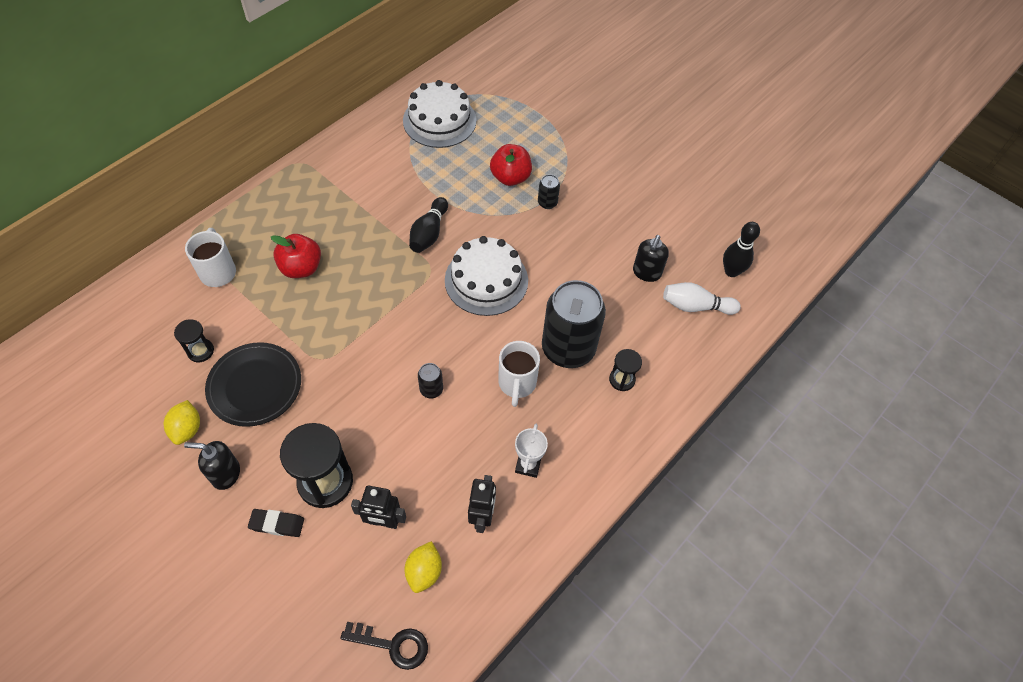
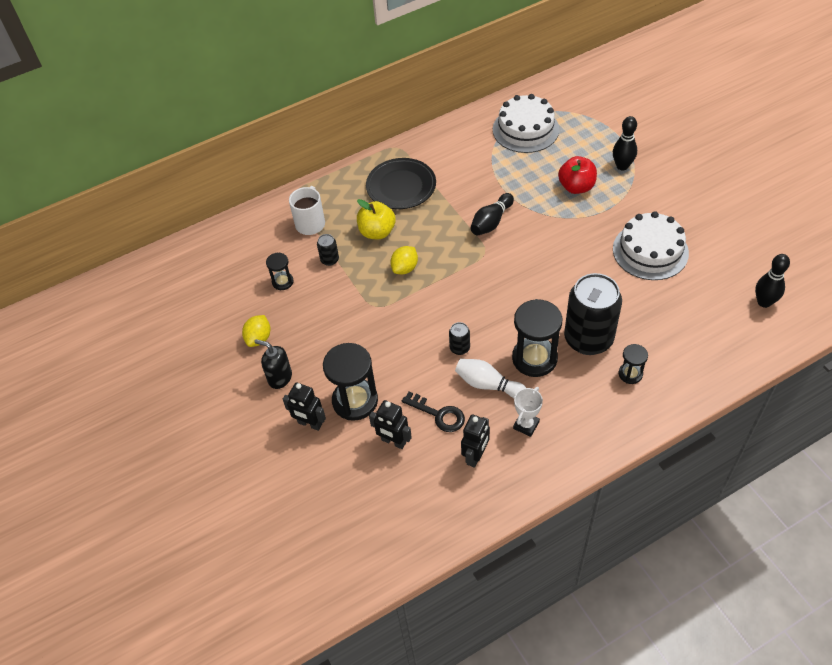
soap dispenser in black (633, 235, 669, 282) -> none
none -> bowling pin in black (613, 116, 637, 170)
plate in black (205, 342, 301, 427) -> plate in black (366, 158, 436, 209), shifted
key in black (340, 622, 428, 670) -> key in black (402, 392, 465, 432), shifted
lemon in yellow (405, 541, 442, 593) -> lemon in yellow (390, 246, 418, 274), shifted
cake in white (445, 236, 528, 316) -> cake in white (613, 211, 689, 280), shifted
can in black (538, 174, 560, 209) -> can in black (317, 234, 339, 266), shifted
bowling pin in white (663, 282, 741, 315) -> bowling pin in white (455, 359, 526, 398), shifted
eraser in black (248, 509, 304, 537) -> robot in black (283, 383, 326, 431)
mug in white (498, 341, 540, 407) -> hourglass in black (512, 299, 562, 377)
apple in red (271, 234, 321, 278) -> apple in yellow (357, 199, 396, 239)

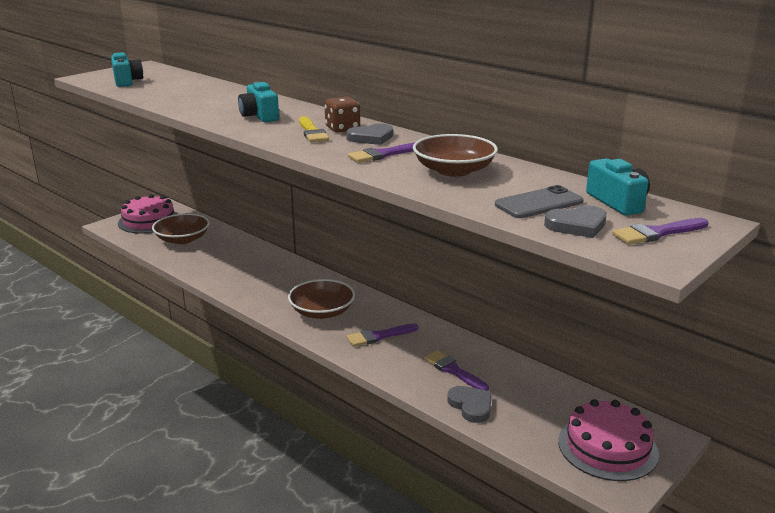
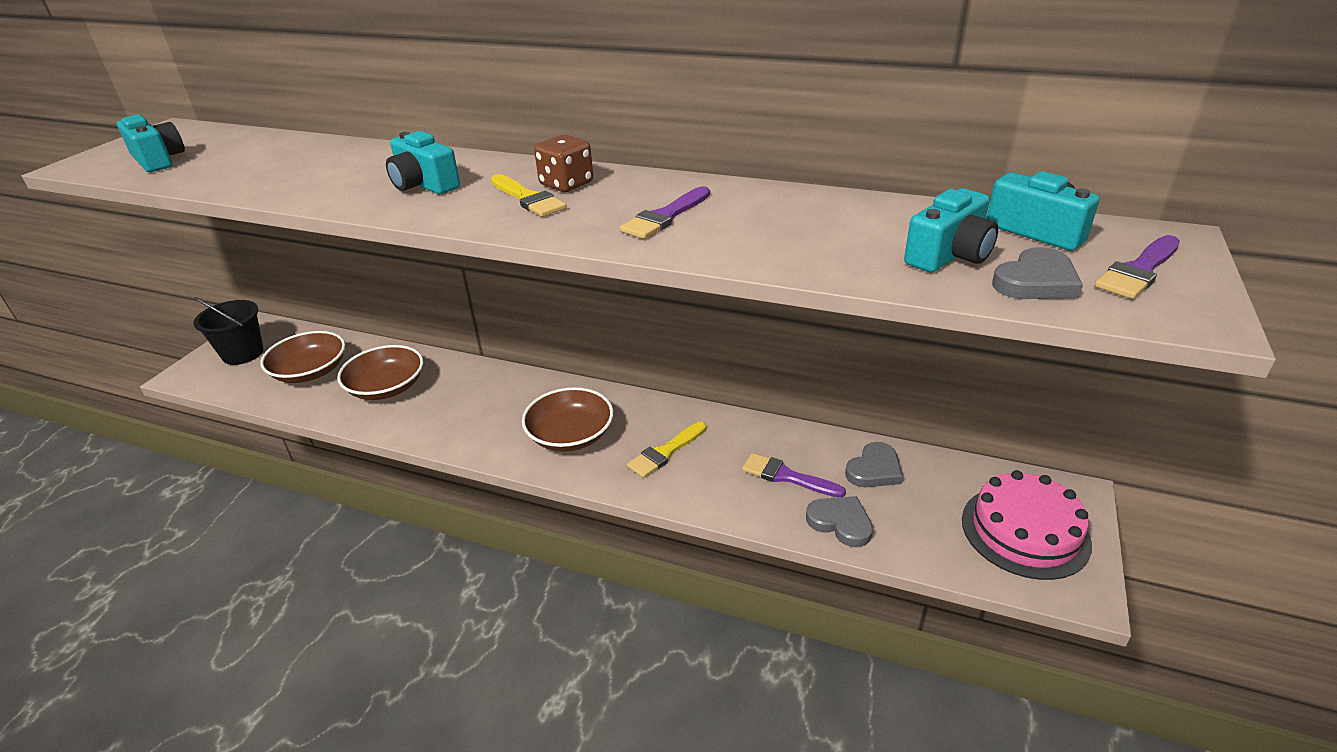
heart in grey (346, 124, 393, 145) -> heart in grey (845, 442, 903, 487), shifted
bowl in brown (413, 134, 498, 177) -> bowl in brown (337, 345, 423, 400), shifted
cake in pink (118, 194, 178, 234) -> bucket in black (193, 297, 264, 365)
phone in grey (495, 185, 584, 218) -> camera in turquoise (904, 188, 998, 273)
brush in purple (347, 323, 418, 347) -> brush in yellow (627, 421, 706, 478)

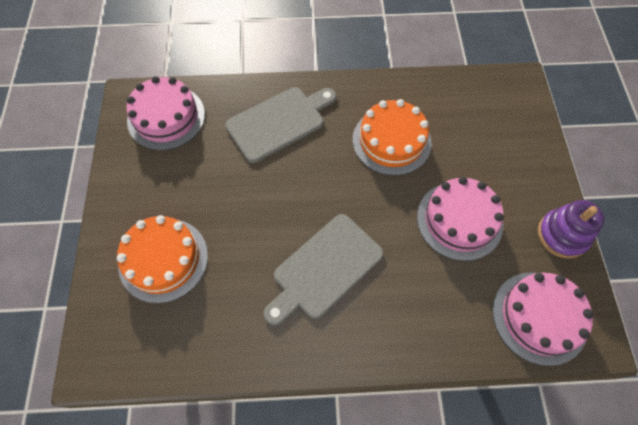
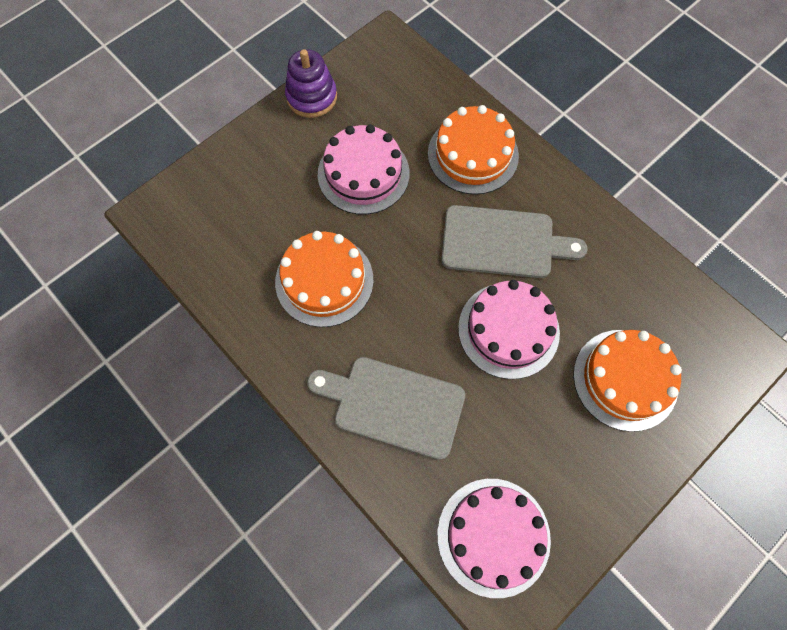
none -> cake in orange (428, 105, 519, 195)
cake in pink (493, 272, 594, 366) -> cake in pink (458, 280, 560, 379), shifted

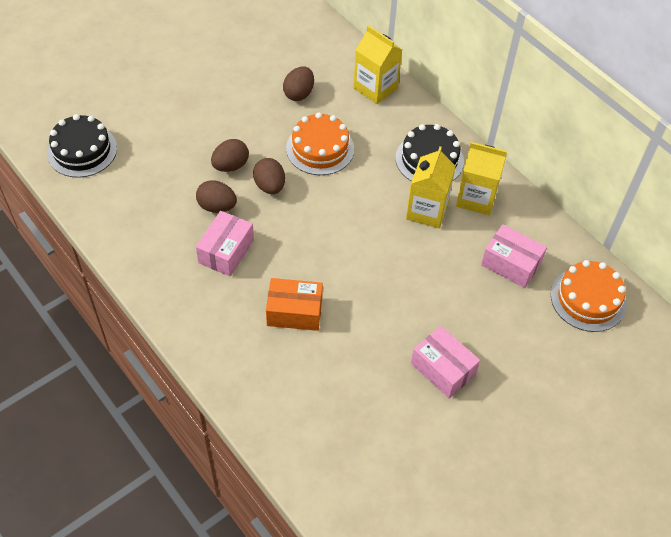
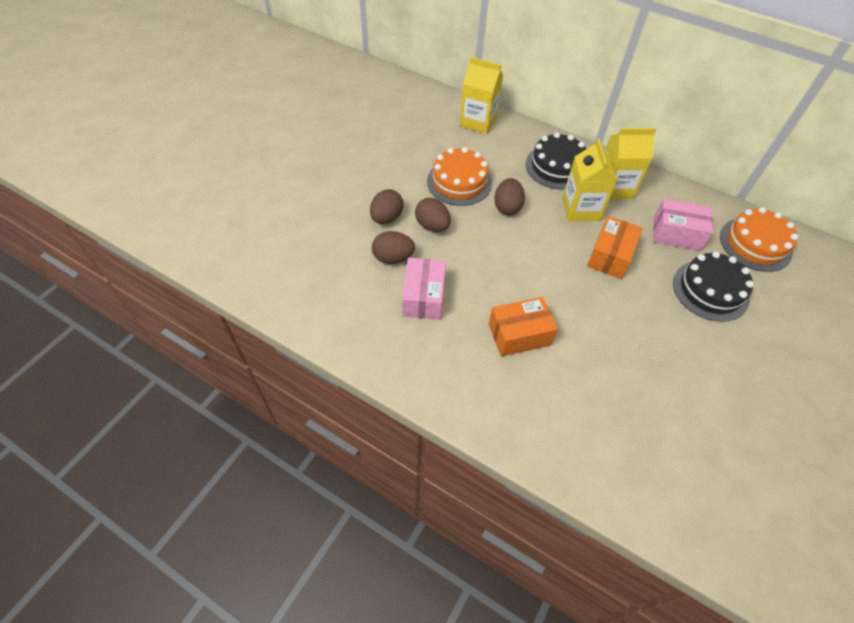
box in pink (411, 326, 480, 399) -> none
none -> box in orange (587, 216, 643, 279)
cake in black (47, 114, 117, 178) -> cake in black (673, 252, 754, 322), shifted
egg in brown (283, 67, 314, 101) -> egg in brown (494, 178, 525, 215), shifted

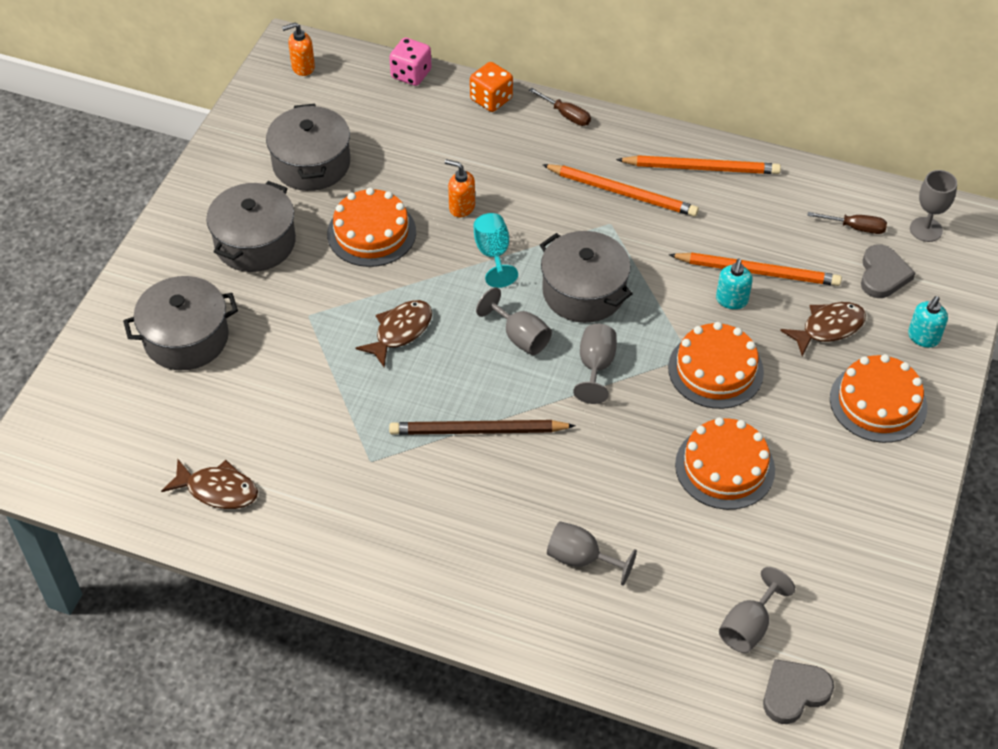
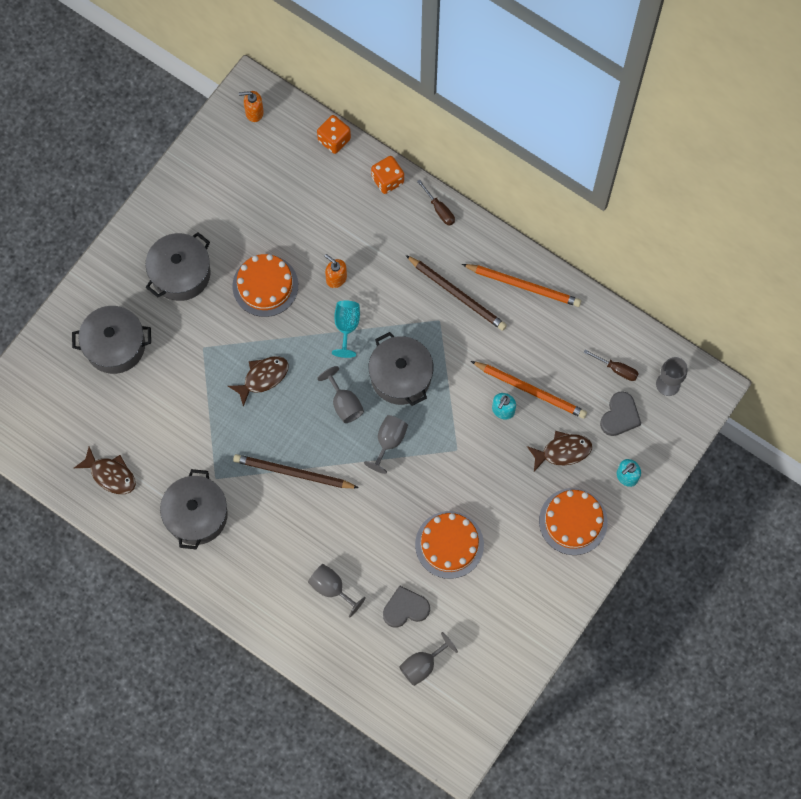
cake in orange (668, 322, 764, 409) -> none
pot in grey (266, 104, 350, 191) -> pot in grey (160, 469, 228, 550), shifted
heart in grey (763, 659, 834, 724) -> heart in grey (383, 586, 430, 628), shifted
dice in pink (389, 38, 432, 86) -> dice in orange (317, 115, 351, 154)
pencil in orange (542, 164, 699, 217) -> pencil in brown (406, 255, 507, 331)

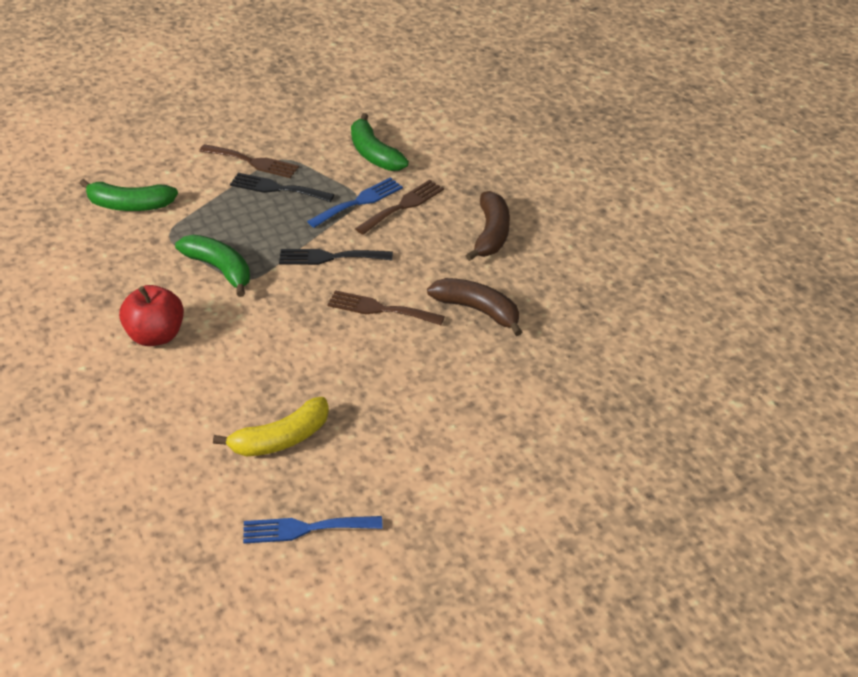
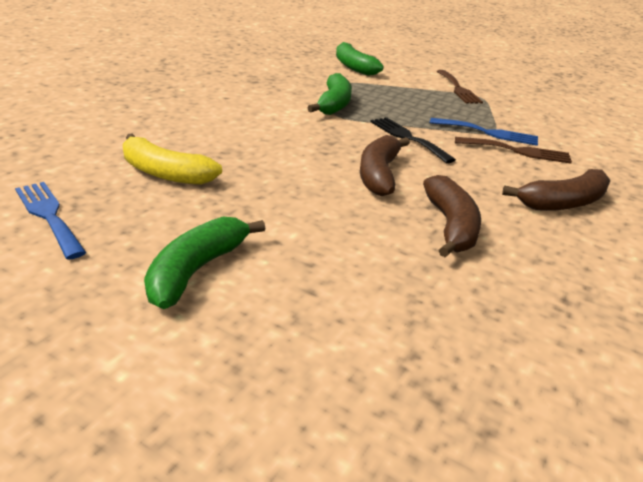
apple in red (119, 285, 184, 346) -> none
fork in black (230, 173, 334, 202) -> none
banana in green (351, 113, 409, 171) -> banana in green (144, 217, 266, 309), shifted
fork in brown (327, 290, 445, 325) -> banana in brown (360, 135, 410, 196)

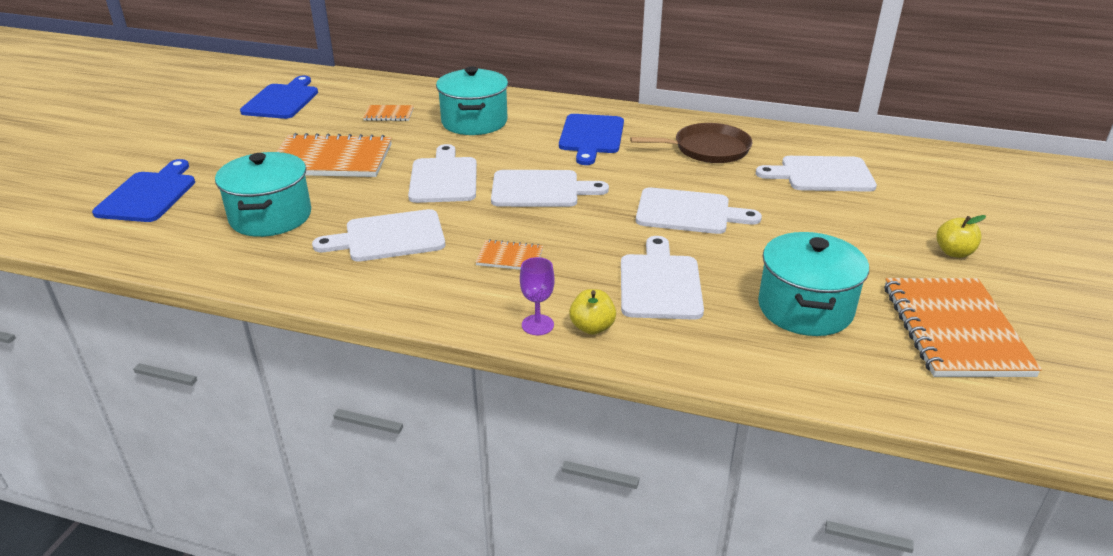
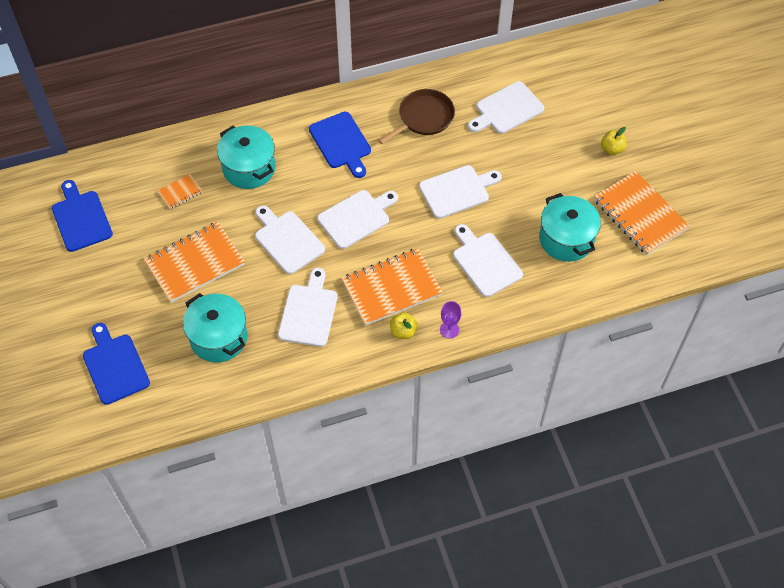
apple in yellow (569, 289, 616, 335) -> apple in yellow (390, 312, 418, 339), shifted
cutting board in white (312, 209, 445, 262) -> cutting board in white (278, 268, 337, 347), 150 degrees clockwise
notebook in orange (476, 239, 543, 270) -> notebook in orange (341, 248, 443, 326), x2.16

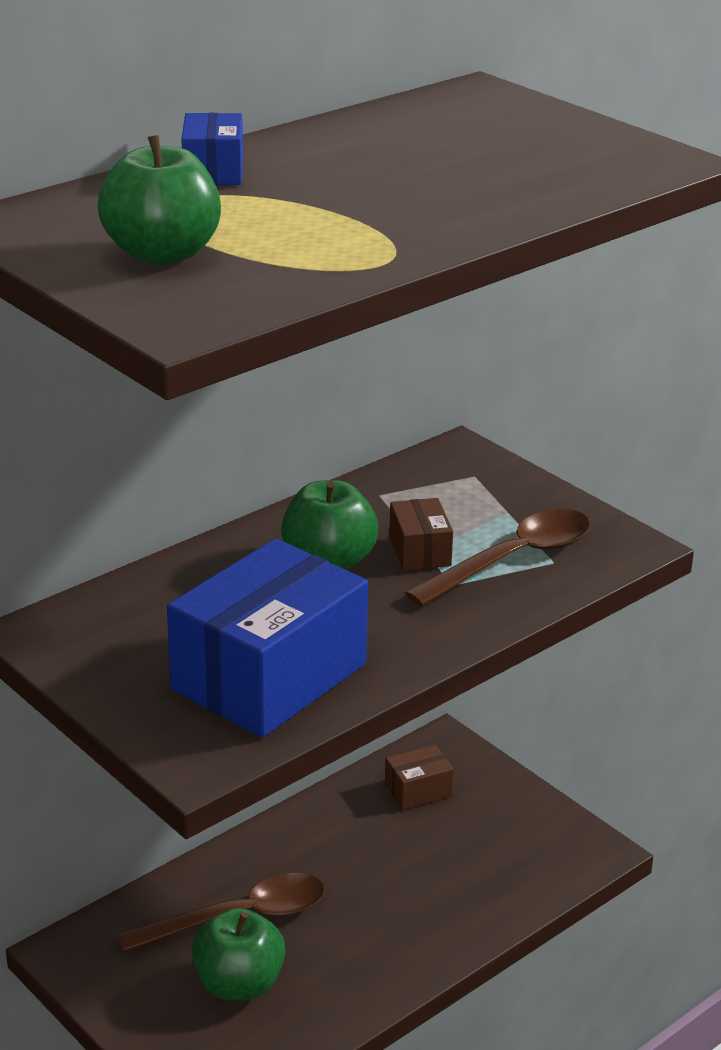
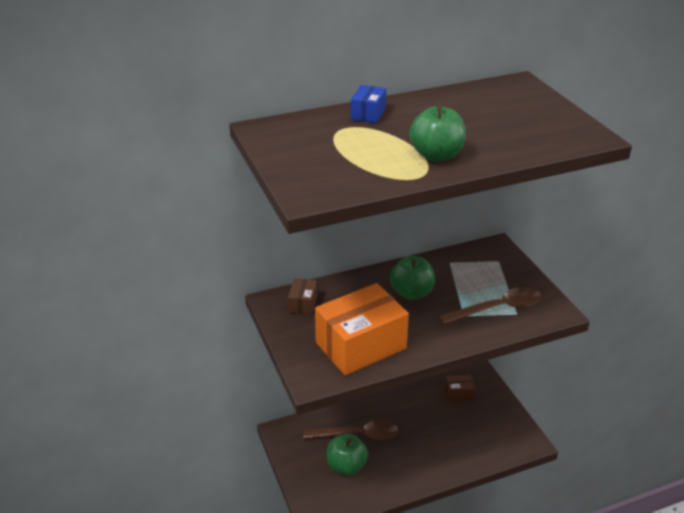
apple in green (97, 135, 221, 265) -> apple in green (409, 103, 466, 162), shifted
box in brown (389, 498, 453, 571) -> box in brown (288, 278, 317, 315), shifted
box in blue (167, 538, 368, 738) -> box in orange (315, 283, 409, 375)

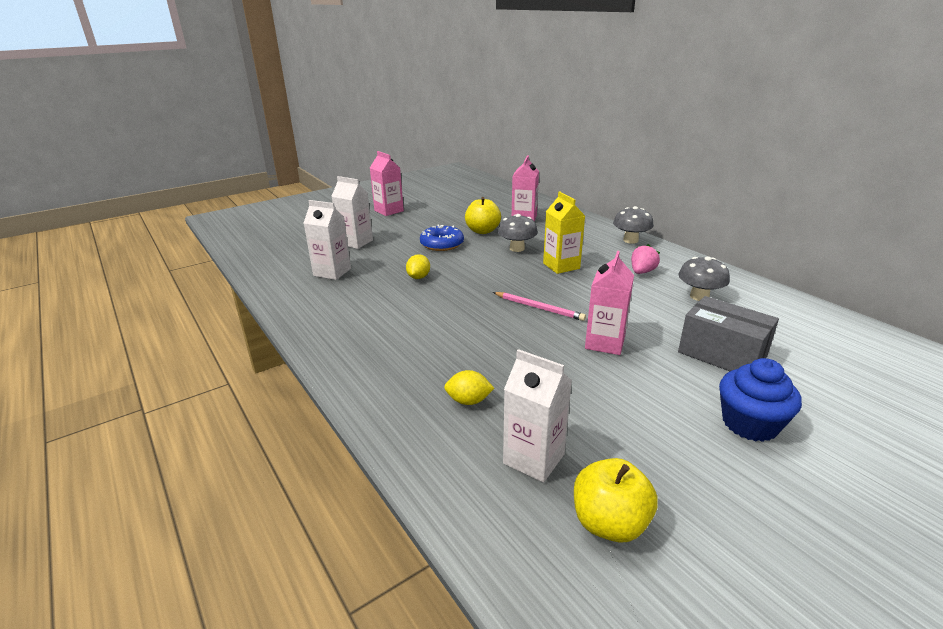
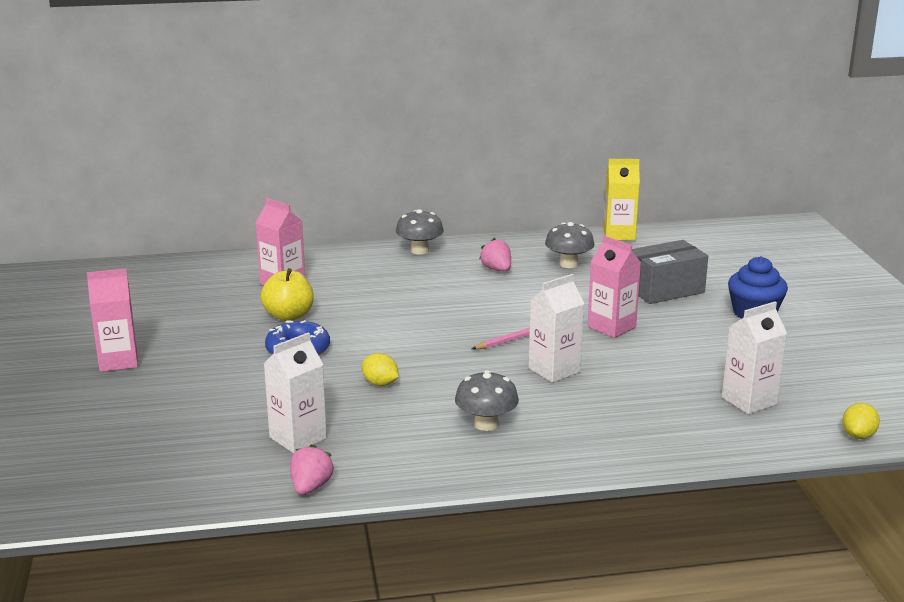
apple in yellow (574, 458, 658, 543) -> none
none -> strawberry in pink (290, 444, 334, 495)
carton in white (332, 176, 373, 249) -> carton in white (529, 274, 585, 383), shifted
lemon in yellow (444, 370, 494, 405) -> lemon in yellow (842, 403, 880, 439), shifted
mushroom in grey (498, 214, 538, 252) -> mushroom in grey (455, 370, 519, 431), shifted
carton in yellow (543, 191, 585, 274) -> carton in yellow (603, 159, 640, 241), shifted

